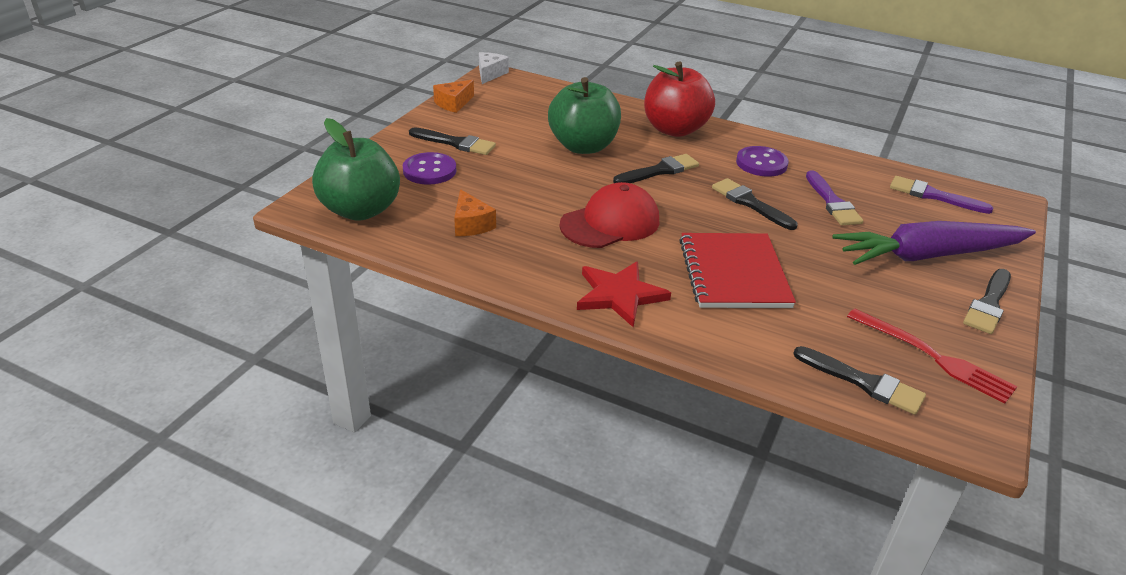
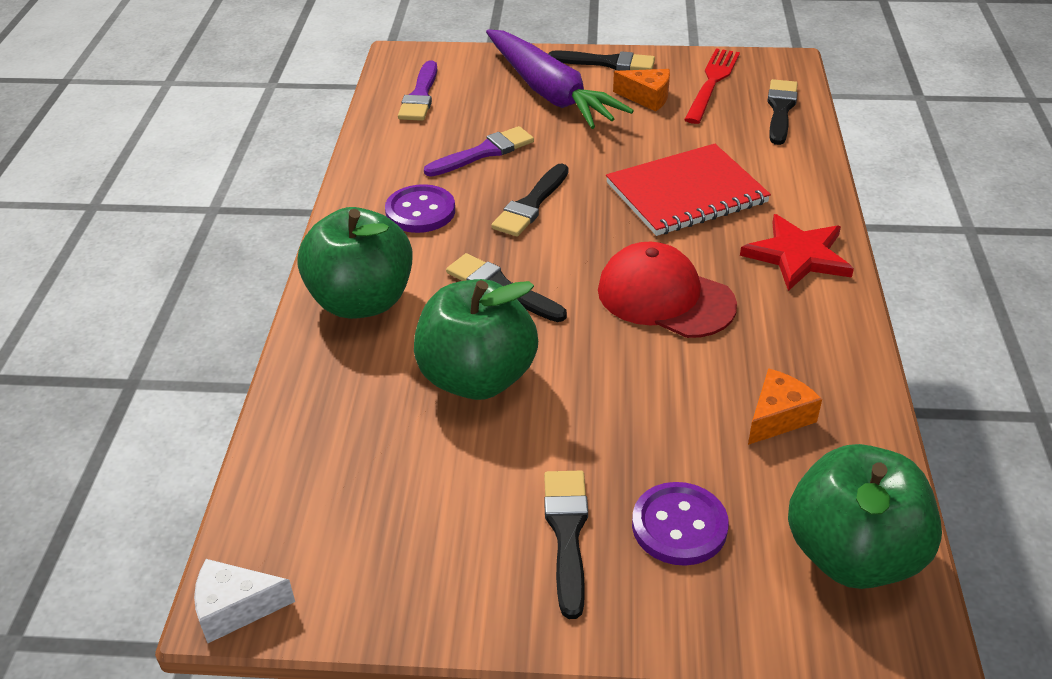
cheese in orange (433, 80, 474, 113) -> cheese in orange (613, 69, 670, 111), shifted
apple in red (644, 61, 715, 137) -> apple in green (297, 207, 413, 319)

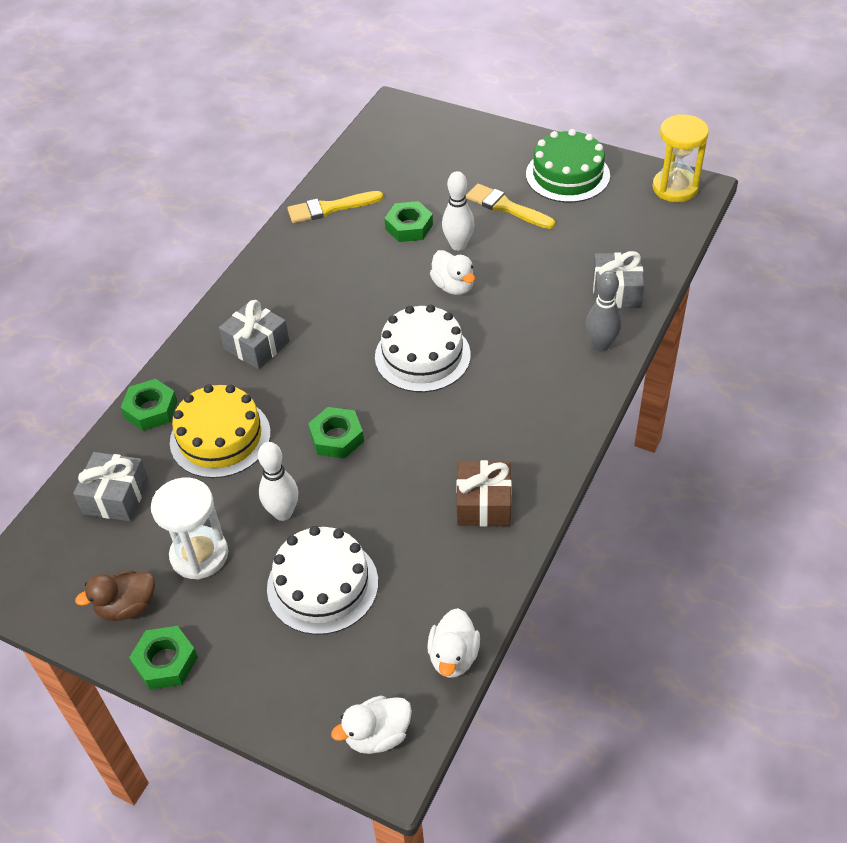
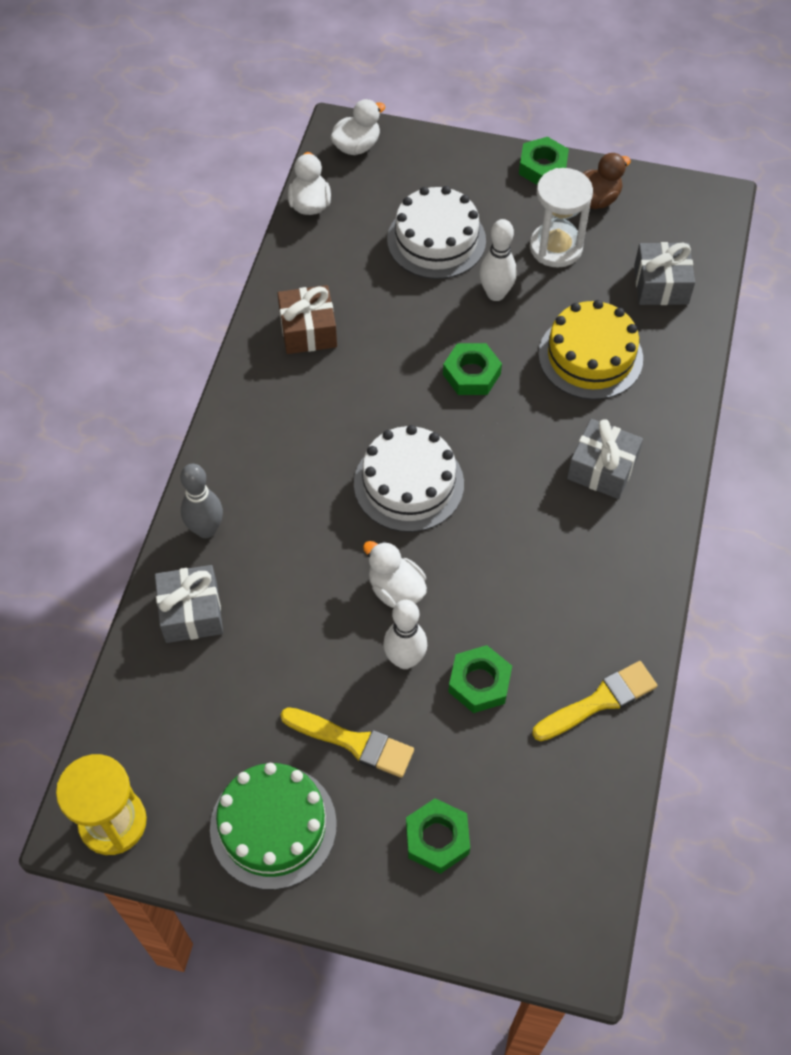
nut in green (121, 379, 178, 431) -> nut in green (406, 798, 470, 874), shifted

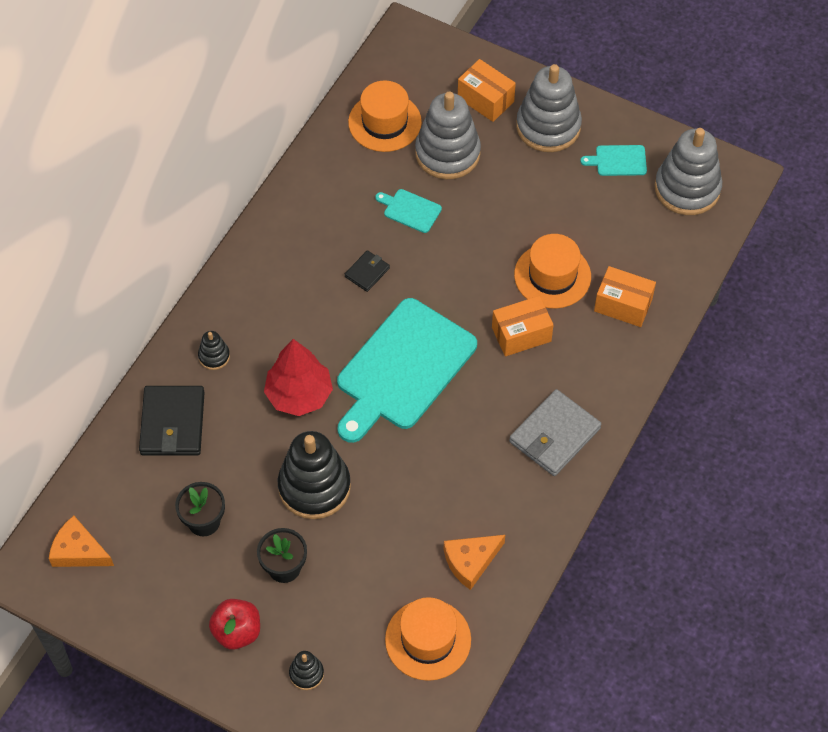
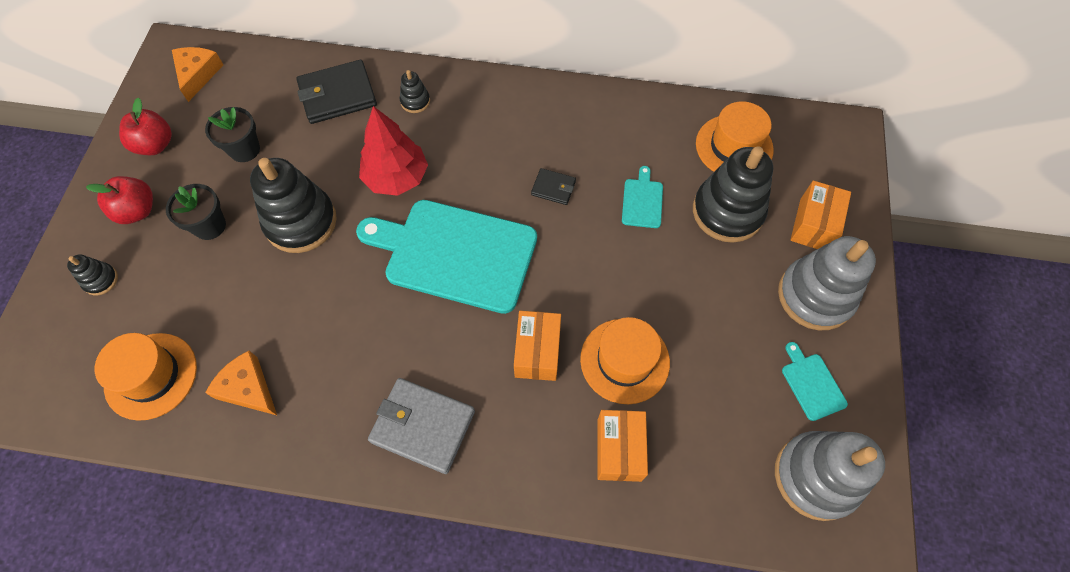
none -> apple in red (119, 98, 172, 155)
stacking toy in grey (415, 92, 481, 179) -> stacking toy in black (693, 146, 773, 243)
box in orange (492, 296, 554, 356) -> box in orange (514, 311, 561, 381), 45 degrees clockwise

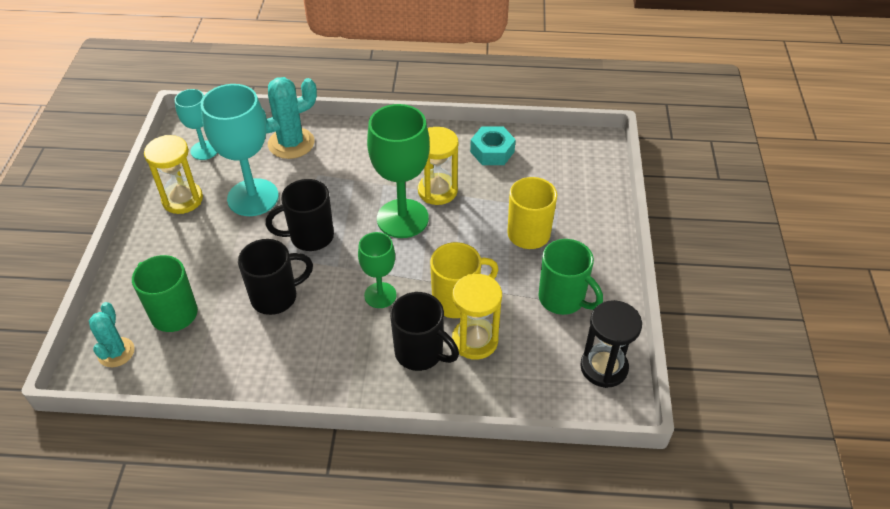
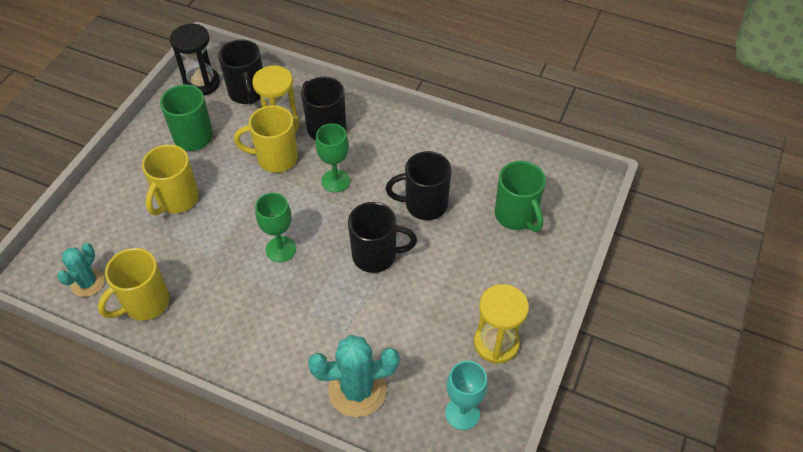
goblet in turquoise (201, 84, 279, 216) -> none
hourglass in yellow (418, 127, 458, 205) -> none
none -> mug in black (218, 40, 263, 105)
cactus in turquoise (89, 302, 135, 367) -> cactus in turquoise (57, 243, 105, 297), shifted
nut in turquoise (470, 127, 516, 165) -> mug in yellow (98, 248, 170, 320)
goblet in green (367, 104, 430, 238) -> goblet in green (255, 193, 296, 262), x0.57

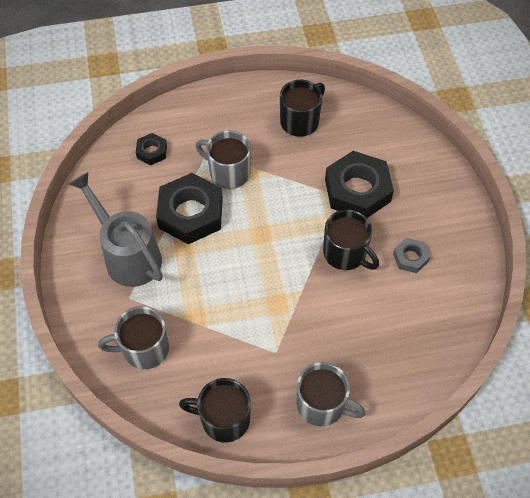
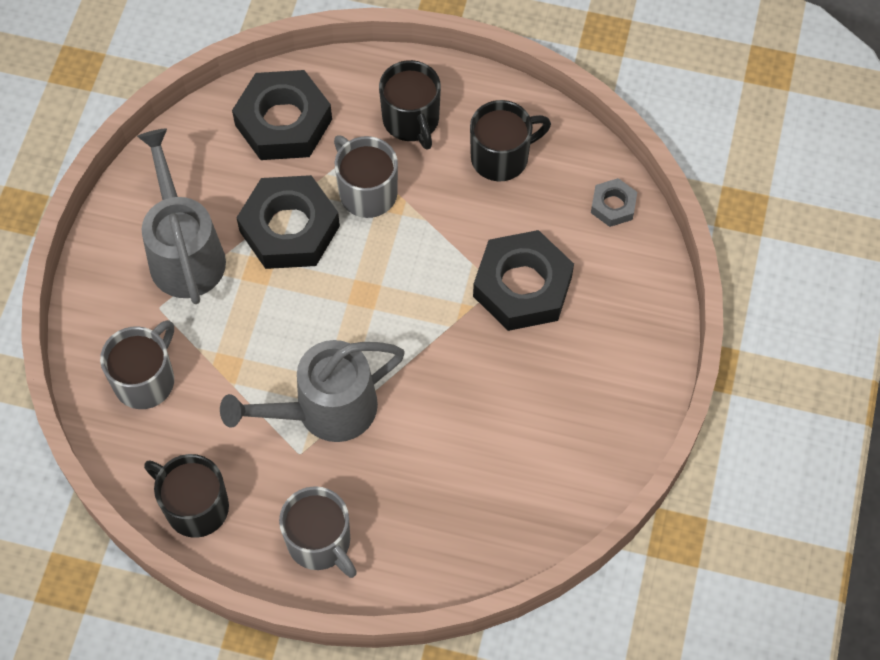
none -> watering can in grey (220, 340, 405, 442)
mug in black (323, 210, 379, 270) -> mug in black (379, 60, 441, 150), shifted
nut in grey (393, 238, 430, 273) -> nut in grey (591, 178, 637, 227), shifted
mug in grey (98, 306, 169, 369) -> mug in grey (100, 320, 174, 409), 105 degrees clockwise
nut in black (136, 133, 167, 165) -> nut in black (232, 70, 332, 160), x2.04

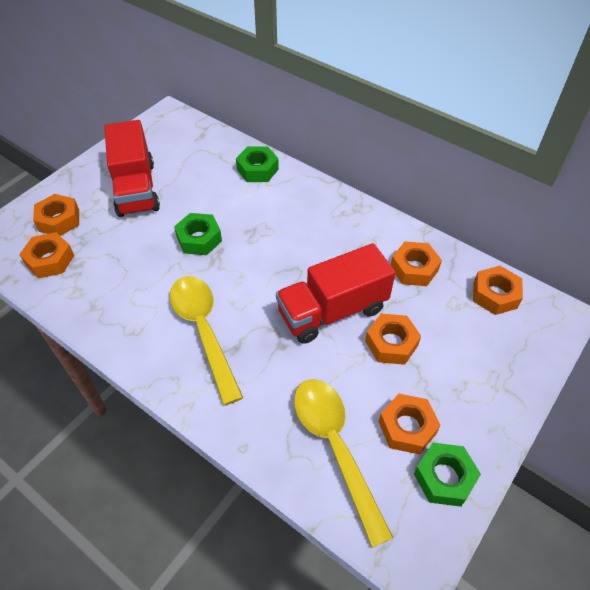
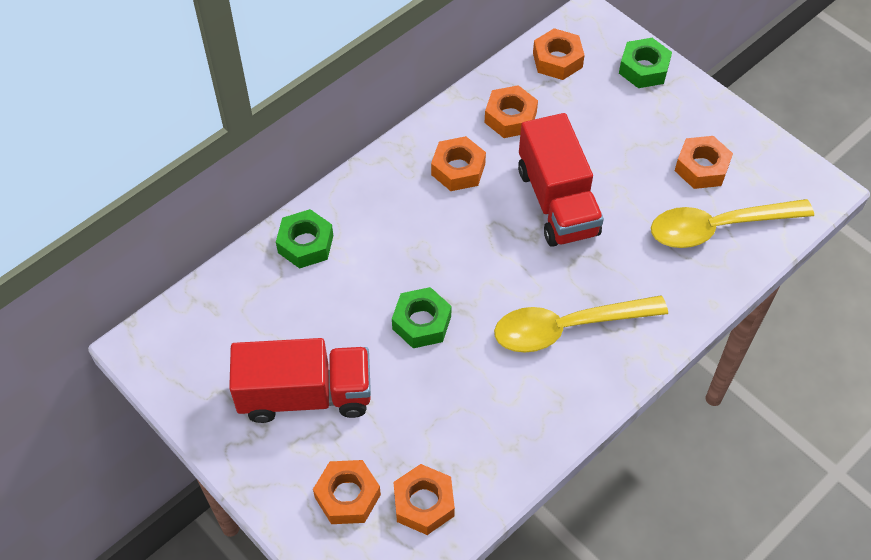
nut in orange (365, 314, 421, 365) -> nut in orange (431, 136, 486, 191), shifted
nut in green (414, 443, 481, 507) -> nut in green (619, 38, 672, 88), shifted

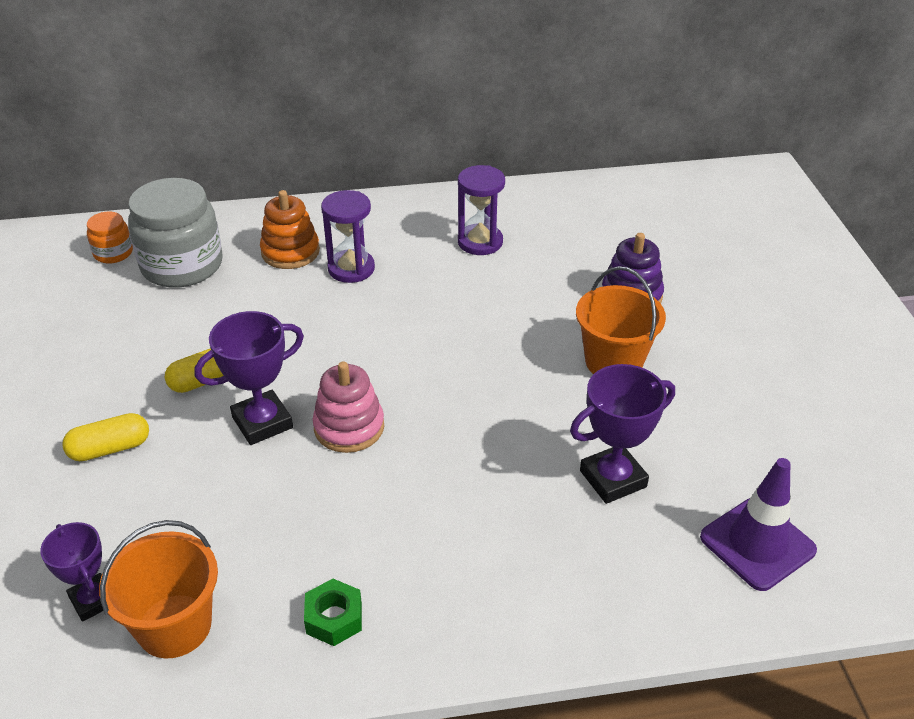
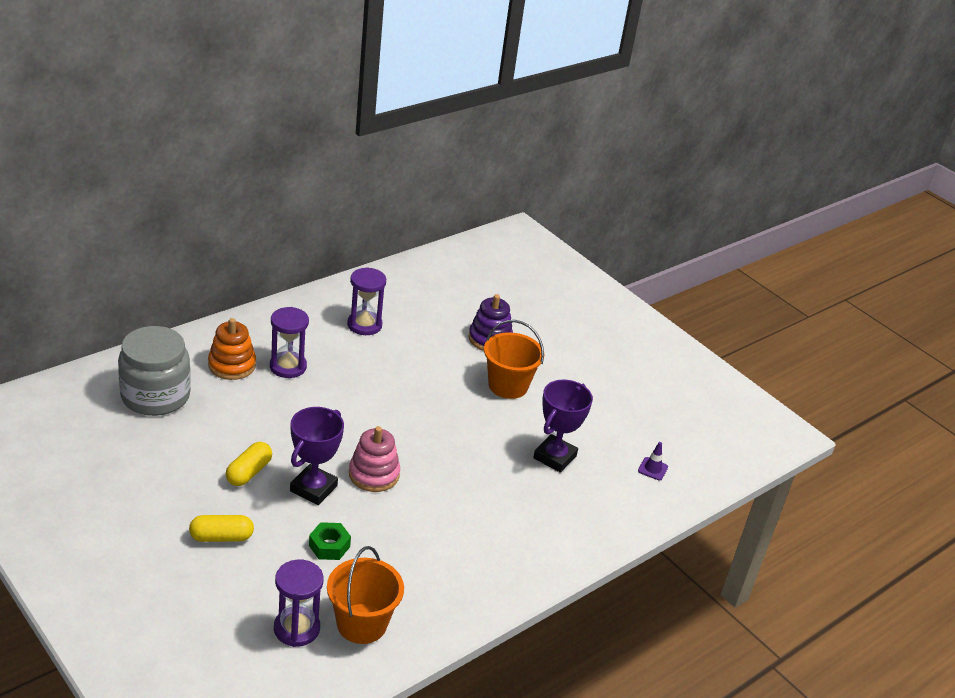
jar in orange (87, 212, 133, 263) -> none
nut in green (304, 579, 362, 646) -> nut in green (309, 522, 351, 560), shifted
trophy in purple (40, 522, 103, 622) -> hourglass in purple (274, 560, 323, 647)
capsule in yellow (62, 413, 149, 461) -> capsule in yellow (189, 515, 254, 542), 45 degrees clockwise
traffic cone in purple (700, 458, 817, 591) -> traffic cone in purple (638, 442, 668, 481), x0.47

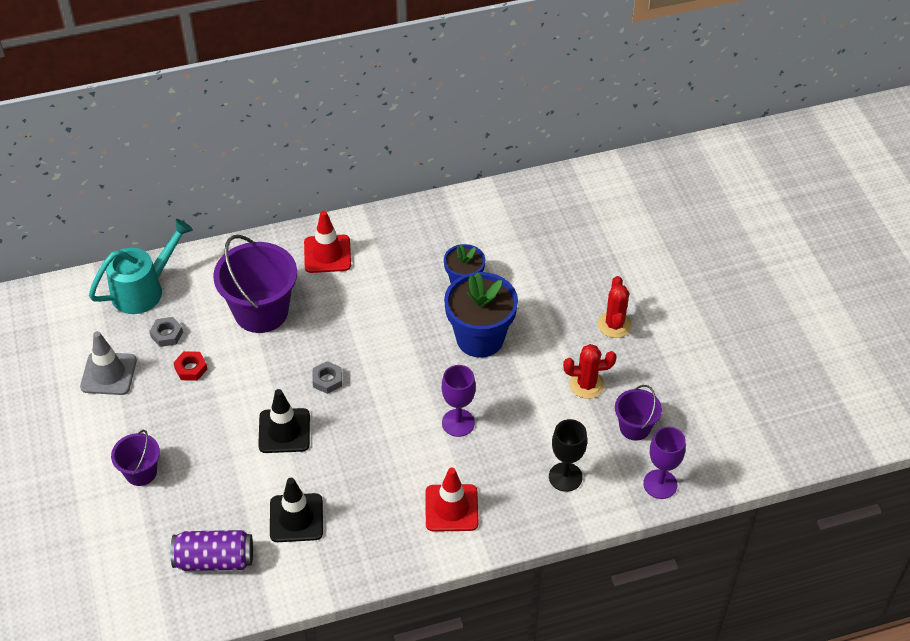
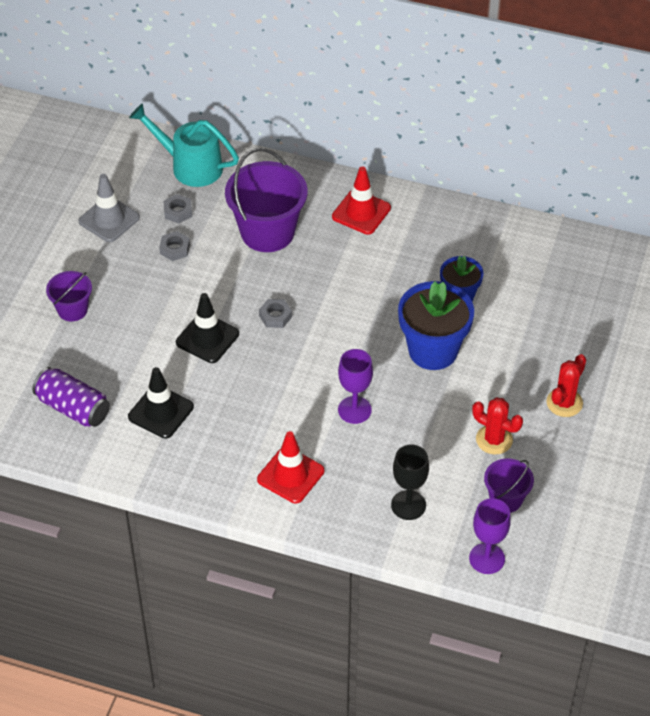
nut in red (173, 351, 207, 381) -> nut in grey (159, 231, 190, 261)
watering can in turquoise (89, 219, 193, 314) -> watering can in turquoise (129, 104, 239, 187), 150 degrees counterclockwise

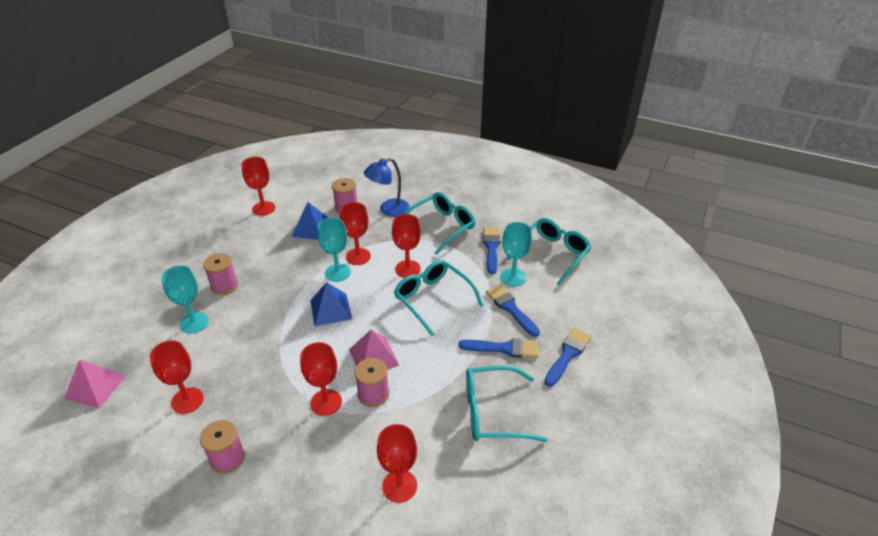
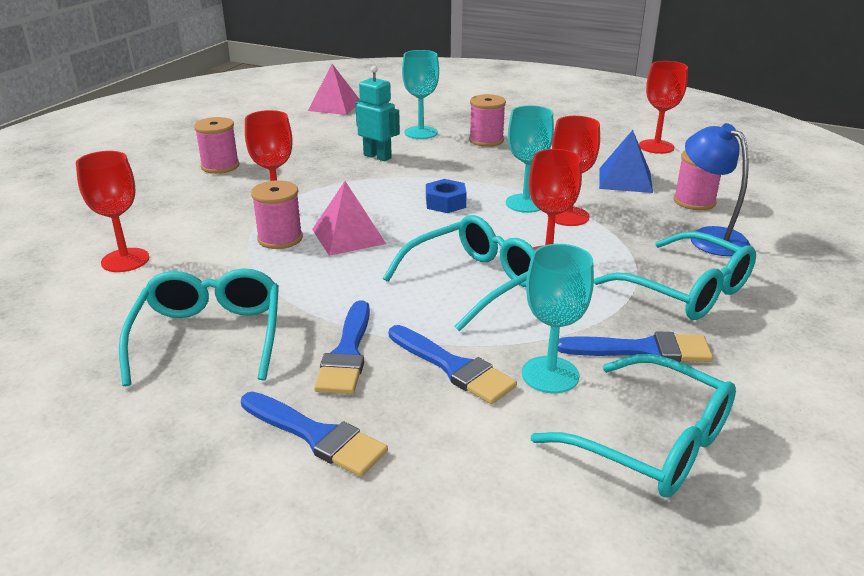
goblet in red (150, 340, 204, 414) -> none
none -> robot in turquoise (355, 66, 400, 161)
pyramid in blue (310, 282, 352, 326) -> nut in blue (426, 179, 467, 213)
brush in blue (486, 285, 540, 337) -> brush in blue (389, 325, 517, 404), 75 degrees clockwise

